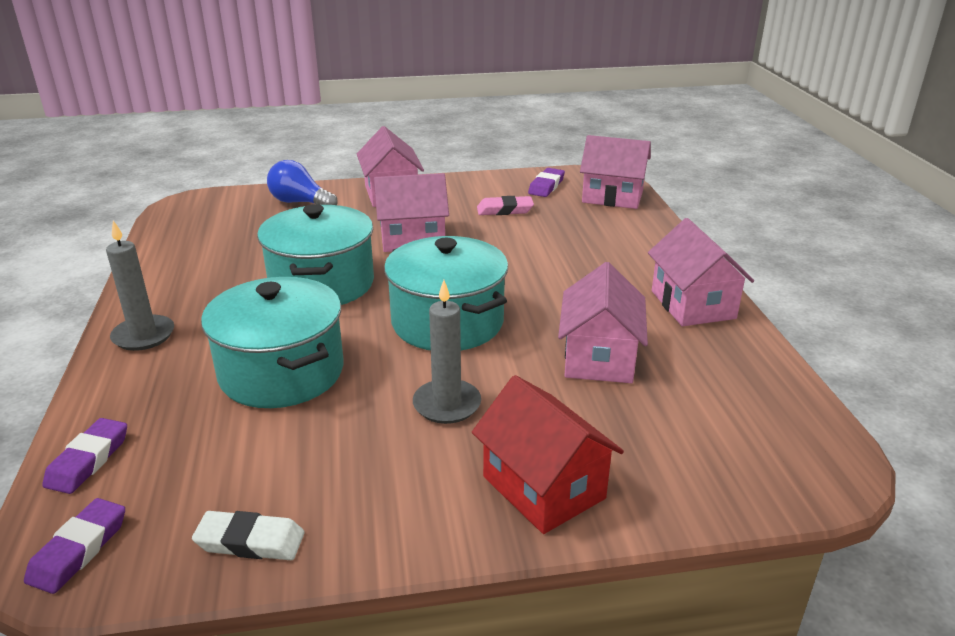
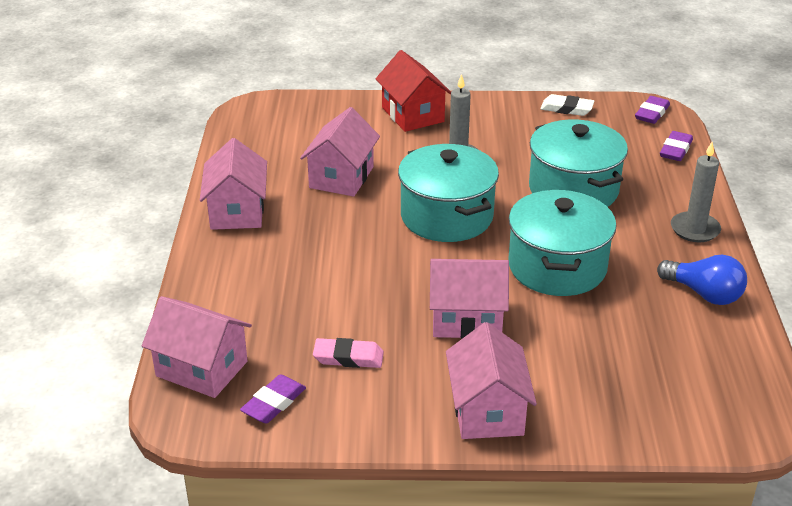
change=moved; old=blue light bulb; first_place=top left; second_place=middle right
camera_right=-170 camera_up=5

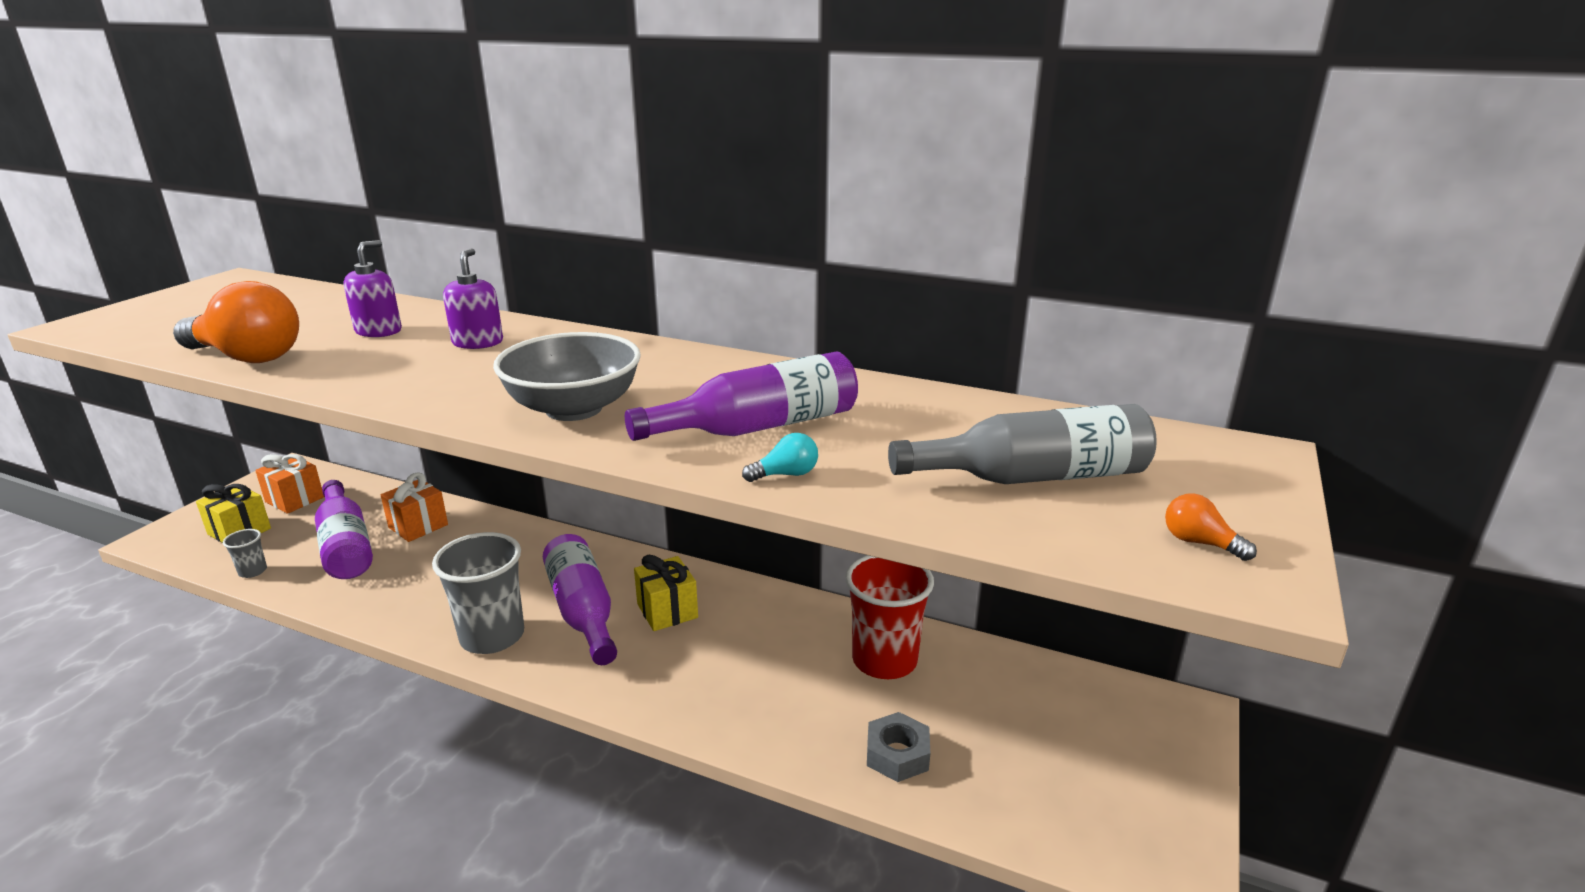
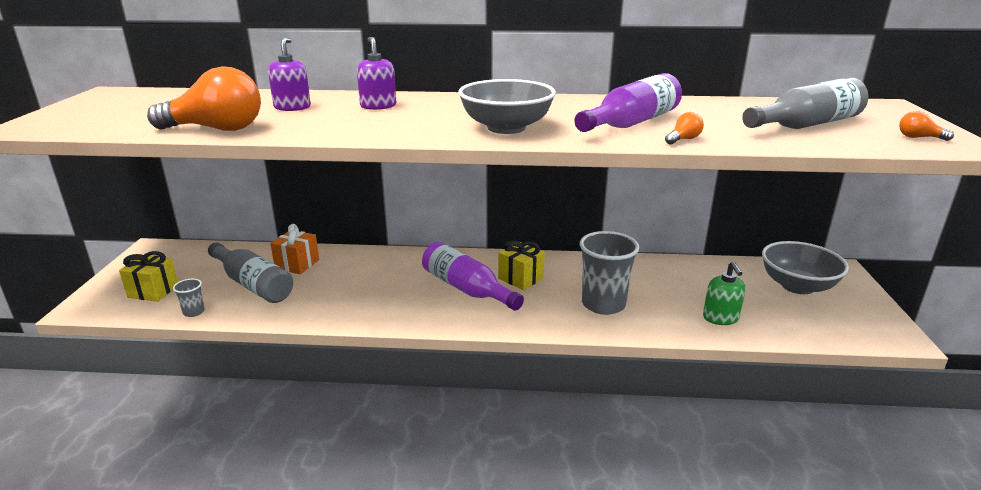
change=removed; old=orange gift (1st from left); first_place=middle left
change=removed; old=red cup; first_place=bottom centre
change=added; new=grey bowl (2nd from left); second_place=middle right
change=moved; old=grey cup (2nd from left); first_place=middle left; second_place=centre
change=replaced; old=grey nut; new=green soap dispenser; first_place=bottom centre; second_place=middle right
change=recoloured; old=purple bottle (1st from left); new=grey bottle (1st from left); first_place=middle left; second_place=middle left
change=recoloured; old=turquoise light bulb; new=orange light bulb (2nd from left); first_place=centre; second_place=top right
camera_right=-20 camera_up=0

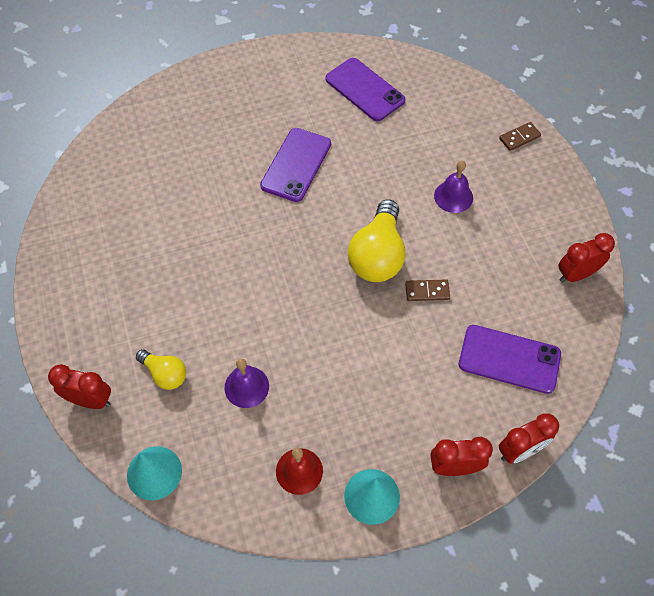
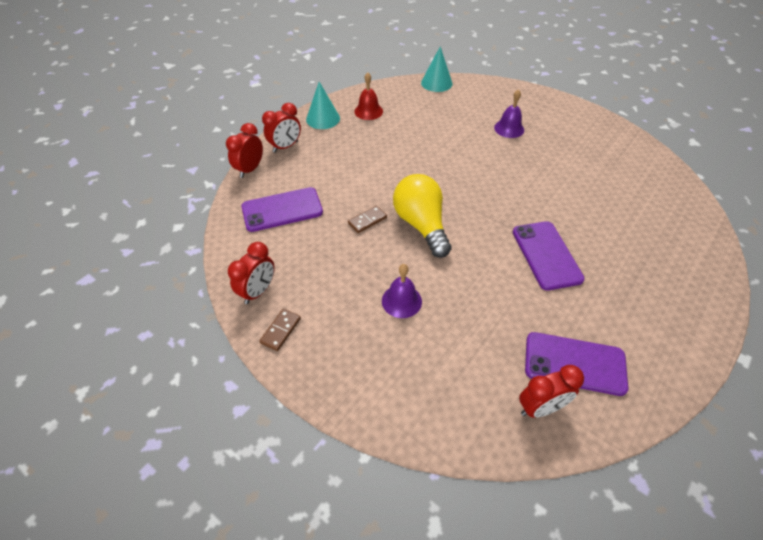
change=removed; old=yellow light bulb (1st from left); first_place=middle left
change=moved; old=red clock (1st from left in the first image); new=red clock (4th from left); first_place=middle left; second_place=bottom right
change=moved; old=purple bell (1st from left in the first image); new=purple bell (2nd from left); first_place=centre; second_place=top right
change=moved; old=brown domino (2nd from left in the first image); new=brown domino (1st from left); first_place=top right; second_place=centre
camera_right=145 camera_up=-10

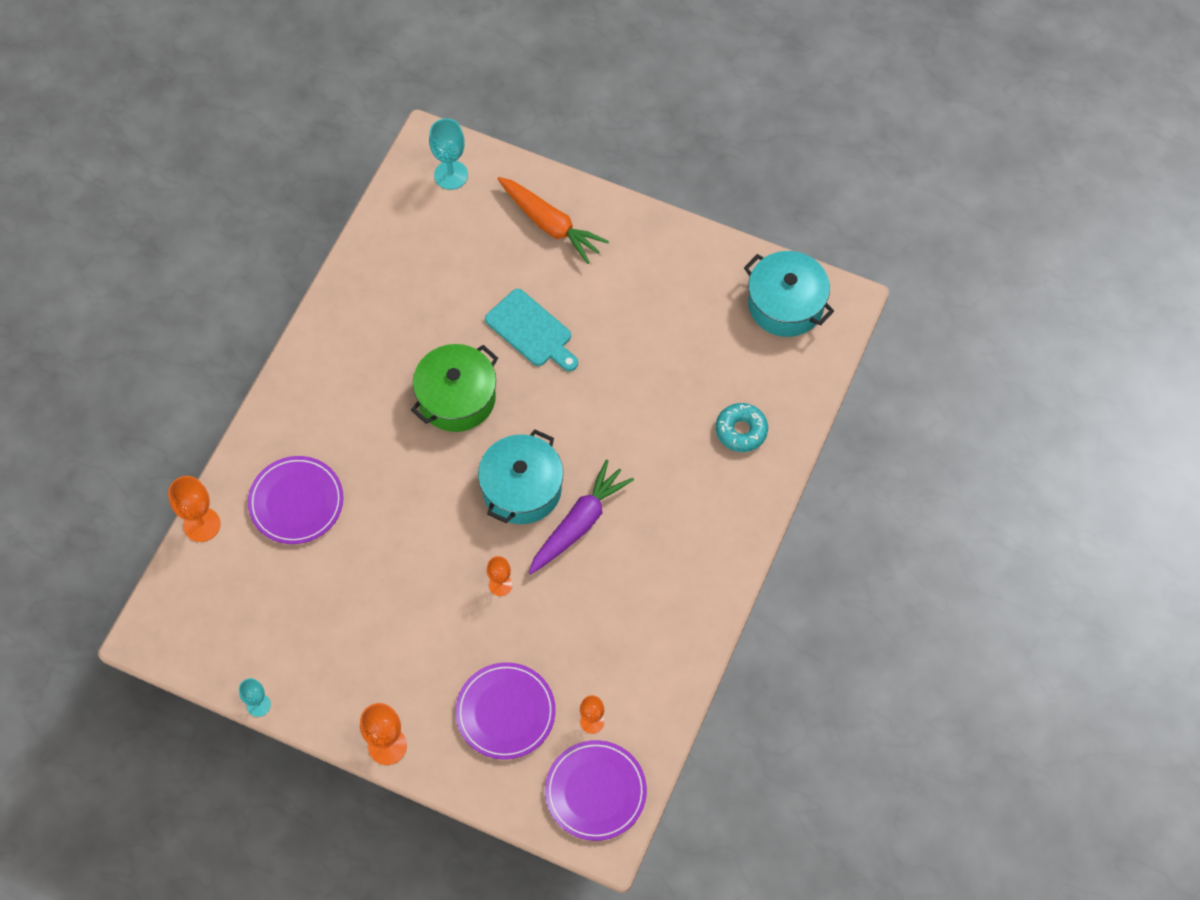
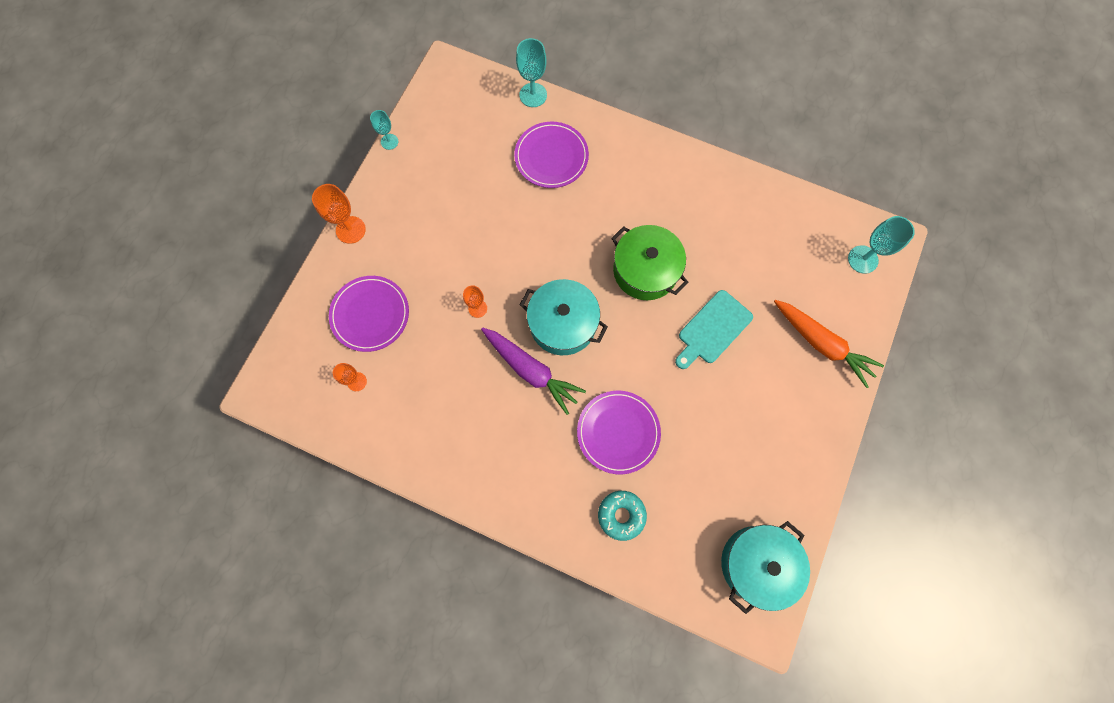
change=moved; old=purple plate (3rd from left); first_place=bottom centre; second_place=centre
change=recoloured; old=orange goblet (1st from left); new=turquoise goblet (2nd from left); first_place=middle left; second_place=top centre
change=turned; old=orange carrot; first_place=top centre; second_place=middle right; degrees=-90
camera_right=90 camera_up=10

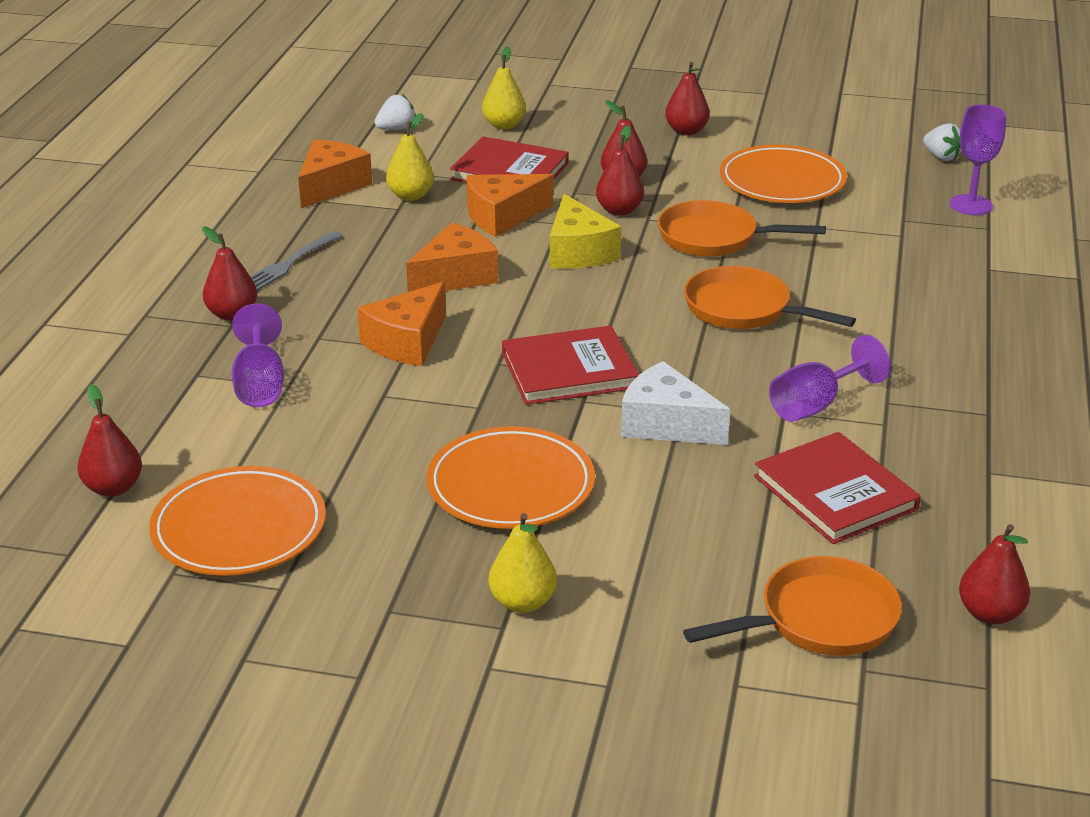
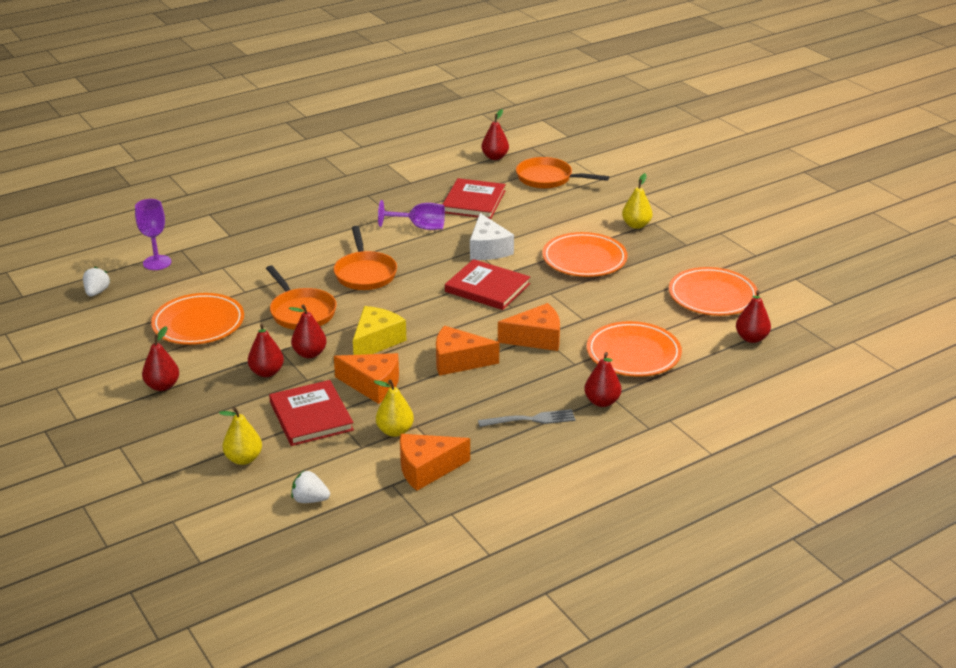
change=replaced; old=purple goblet (1st from left); new=orange plate (3rd from left); first_place=middle left; second_place=centre
camera_right=-135 camera_up=0

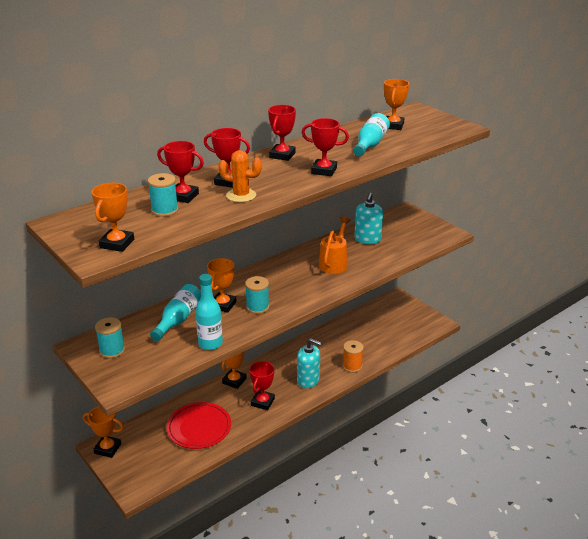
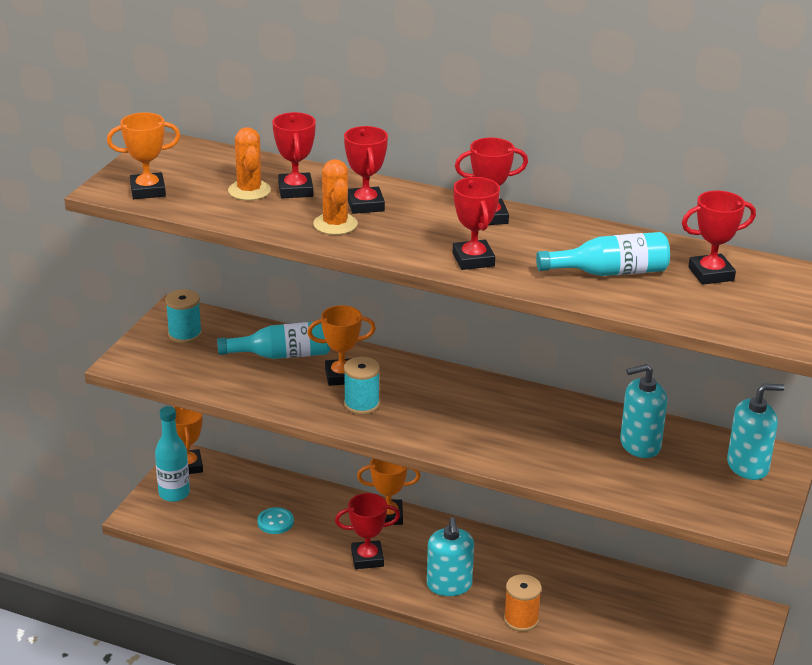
change=removed; old=orange watering can; first_place=centre
change=added; new=turquoise soap dispenser (3rd from left); second_place=middle right
change=moved; old=turquoise bottle (2nd from left in the first image); new=turquoise bottle (1st from left); first_place=centre; second_place=bottom left
change=replaced; old=turquoise spool (2nd from left); new=orange cactus (1st from left); first_place=middle left; second_place=top left
change=replaced; old=red plate; new=turquoise button; first_place=bottom centre; second_place=bottom centre
change=recoloured; old=orange trophy (5th from left); new=red trophy (6th from left); first_place=top right; second_place=middle right
camera_right=60 camera_up=0

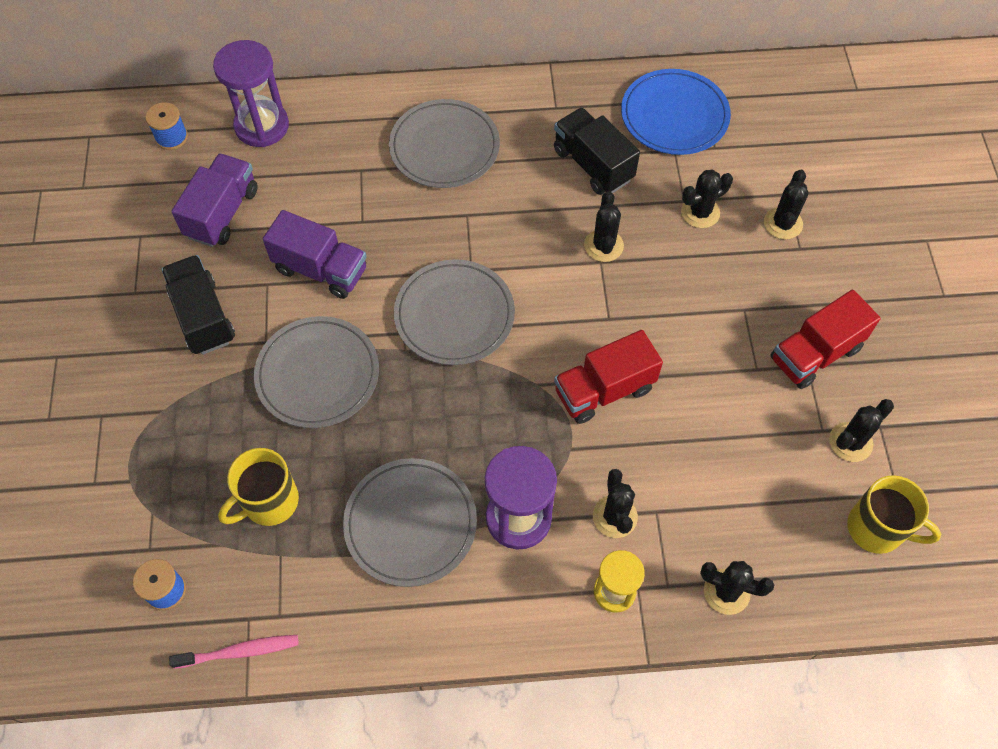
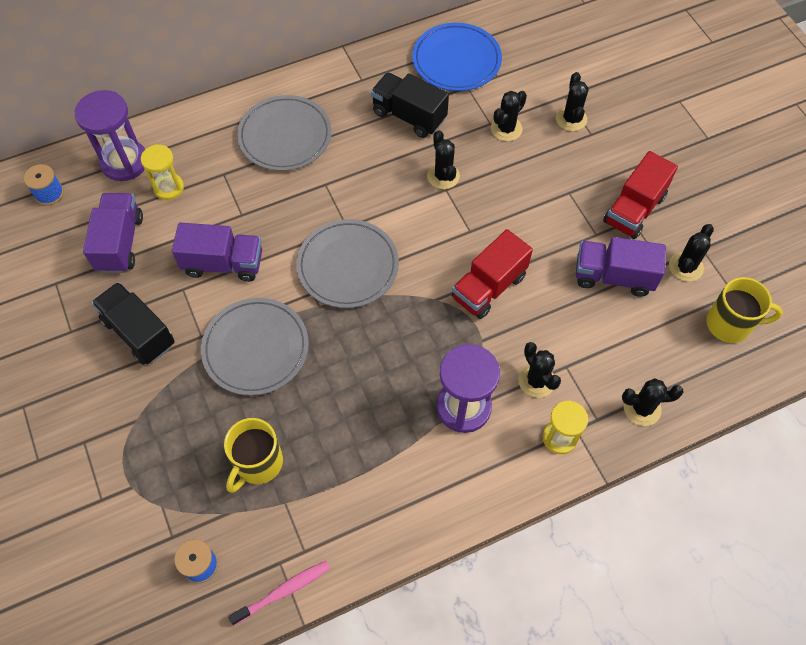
change=removed; old=grey plate (2nd from left); first_place=bottom centre
change=added; new=yellow hourglass (1st from left); second_place=top left
change=added; new=purple truck (3rd from left); second_place=middle right
camera_right=-20 camera_up=0

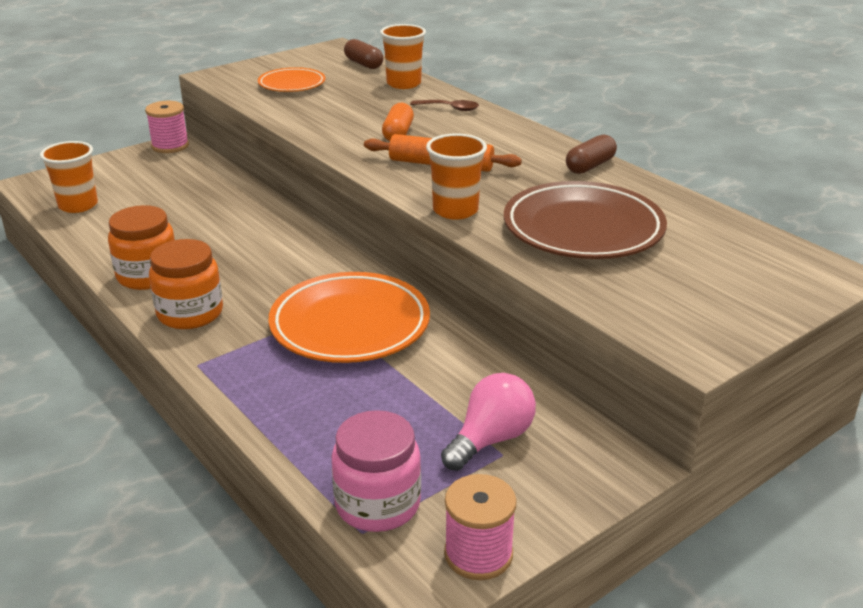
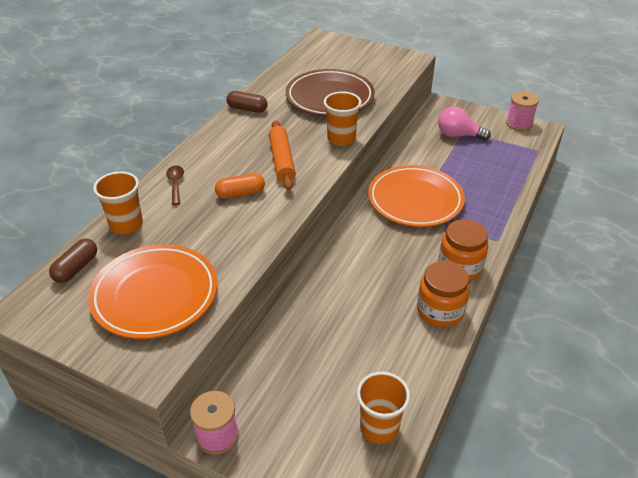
change=removed; old=pink jar; first_place=bottom centre
change=resized; old=orange plate (1st from left); first_place=top centre; second_place=middle left; factor=1.76
camera_right=-115 camera_up=10

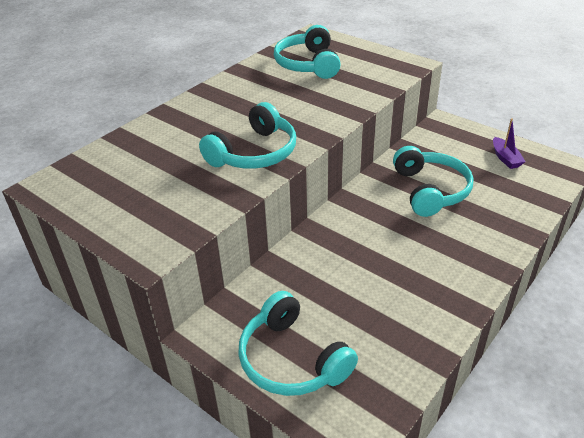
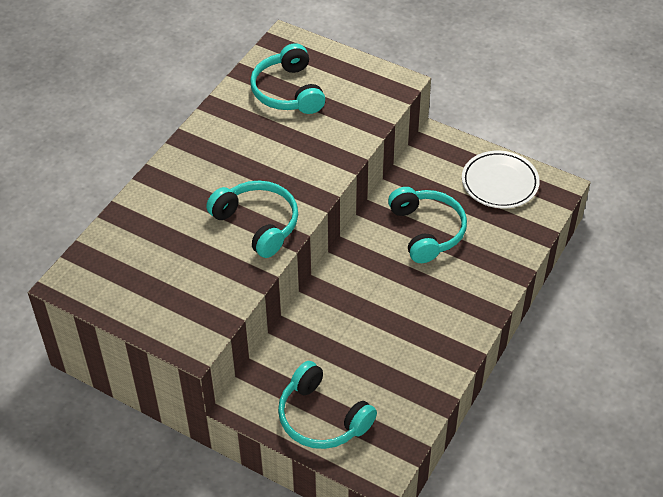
change=replaced; old=purple boat; new=white plate; first_place=top right; second_place=middle right
change=turned; old=turquoise headphones (1st from left); first_place=top centre; second_place=centre; degrees=-75
camera_right=-10 camera_up=10

